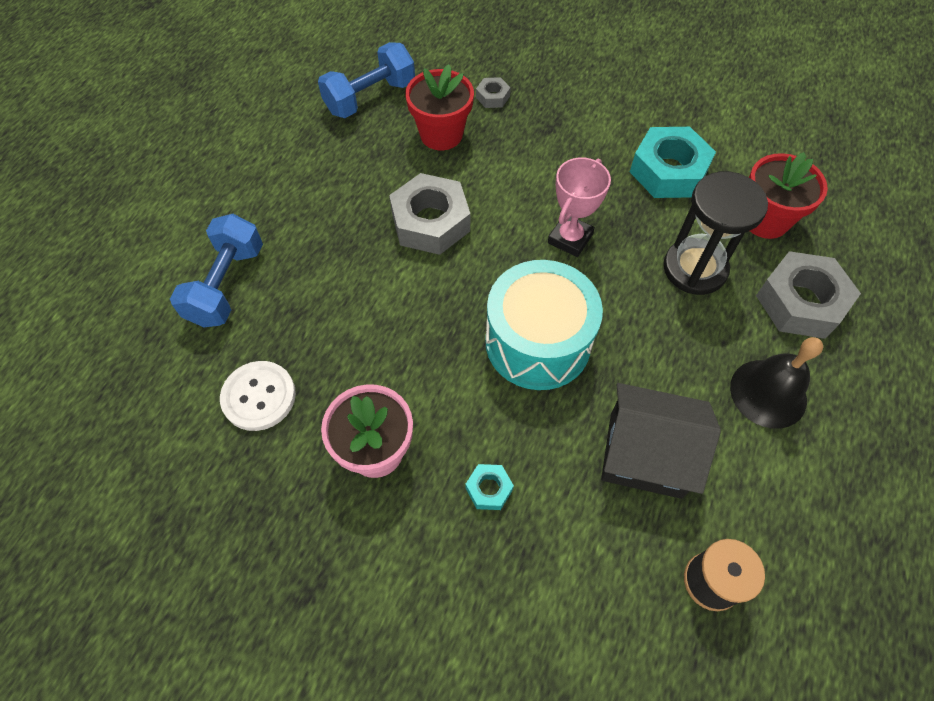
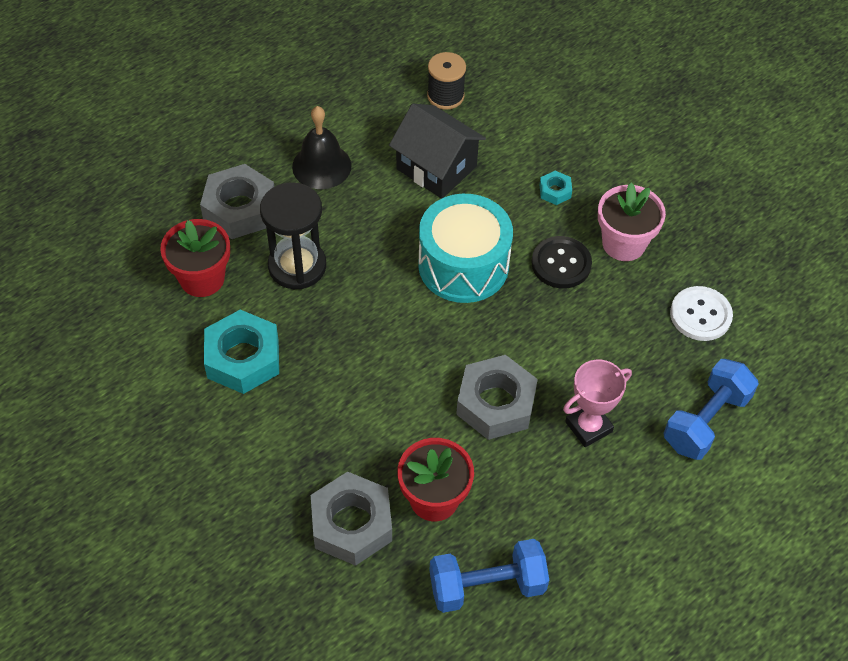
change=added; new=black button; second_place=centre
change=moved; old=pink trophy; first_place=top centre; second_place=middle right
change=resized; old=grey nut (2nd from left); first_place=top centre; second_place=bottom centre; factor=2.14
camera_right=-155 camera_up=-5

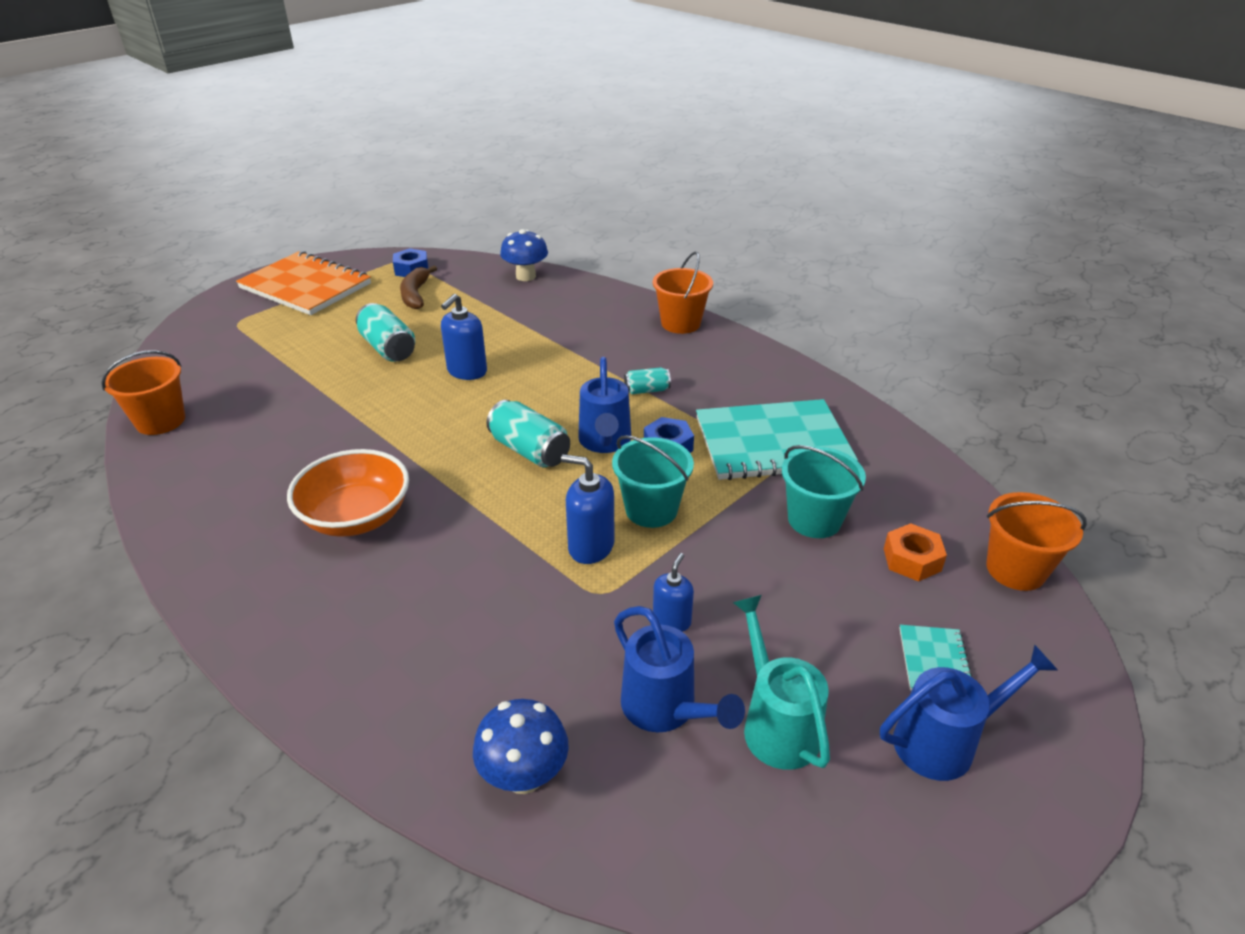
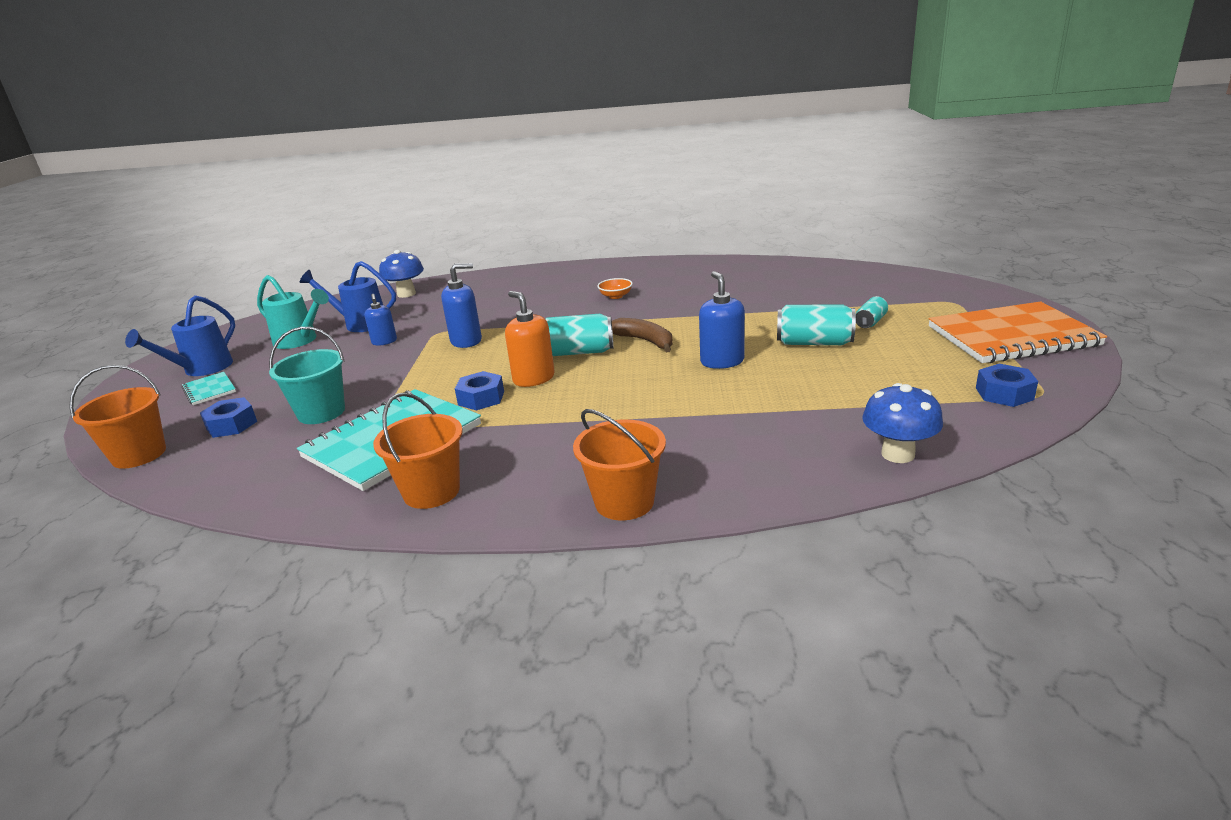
change=removed; old=turquoise bucket (1st from left); first_place=centre
change=moved; old=orange bucket (1st from left in the first image); new=orange bucket (2nd from left); first_place=middle left; second_place=centre
change=moved; old=brown banana; first_place=top centre; second_place=centre
change=moved; old=turquoise can (3rd from left); first_place=centre; second_place=middle right
change=replaced; old=blue watering can (1st from left); new=orange soap dispenser; first_place=centre; second_place=centre
change=recoloured; old=orange nut; new=blue nut (1st from left); first_place=middle right; second_place=middle left
change=resized; old=orange bowl; first_place=middle left; second_place=centre; factor=0.45
camera_right=140 camera_up=-10

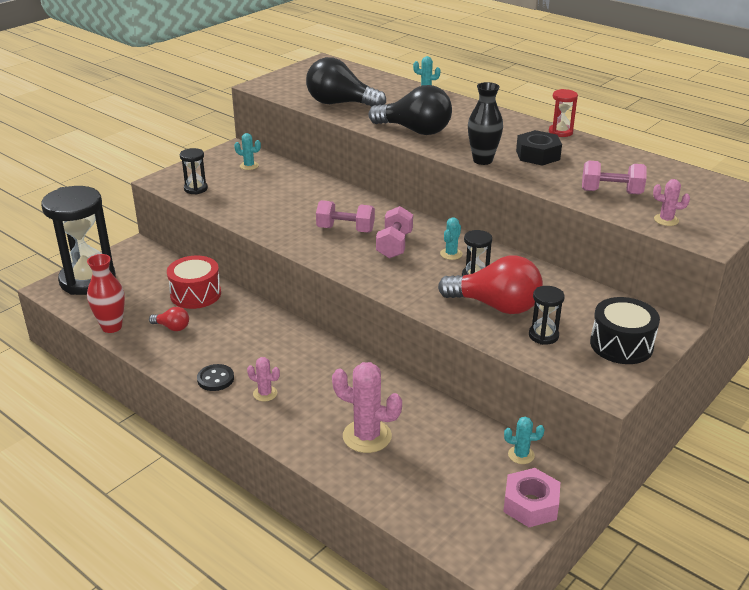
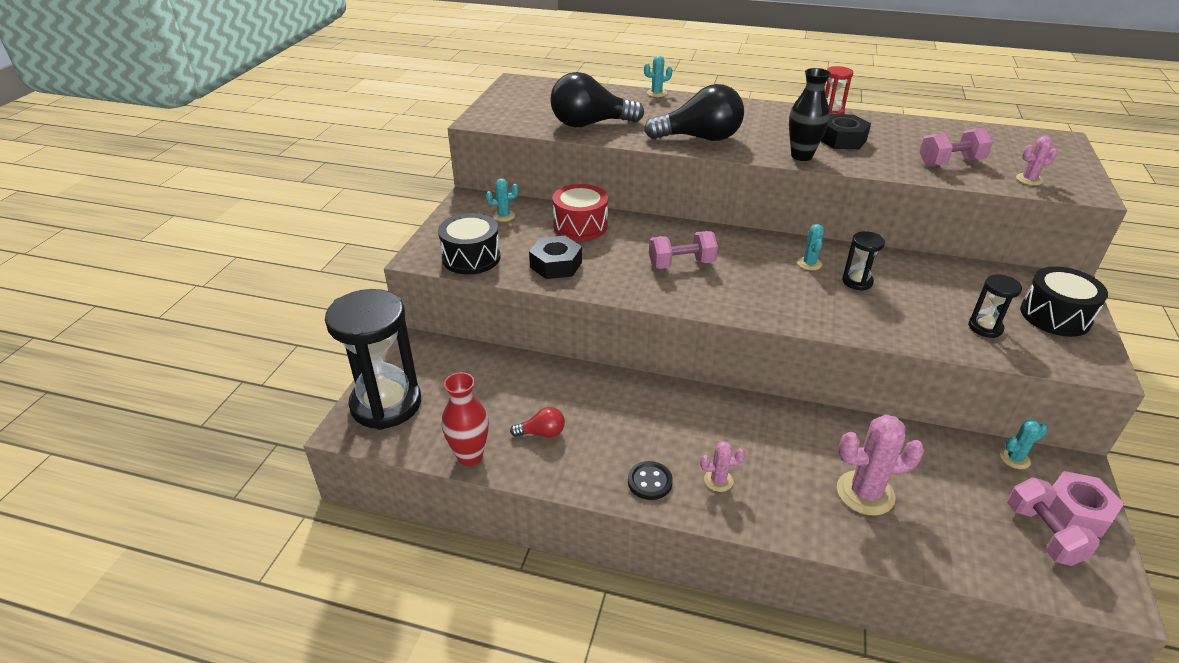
change=removed; old=red light bulb (2nd from left); first_place=centre
change=added; new=black nut (1st from left); second_place=centre
change=moved; old=red drum; first_place=middle left; second_place=top centre
change=moved; old=pink dumbbell (2nd from left in the first image); new=pink dumbbell (3rd from left); first_place=centre; second_place=bottom right
change=replaced; old=black hourglass (2nd from left); new=black drum (1st from left); first_place=top left; second_place=centre
camera_right=-25 camera_up=5

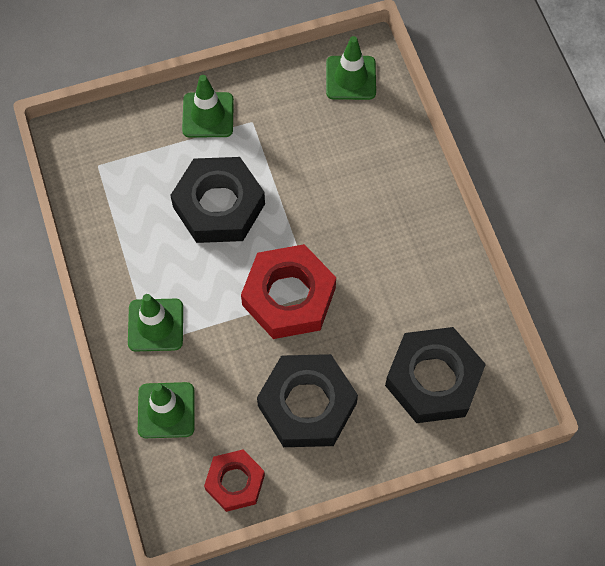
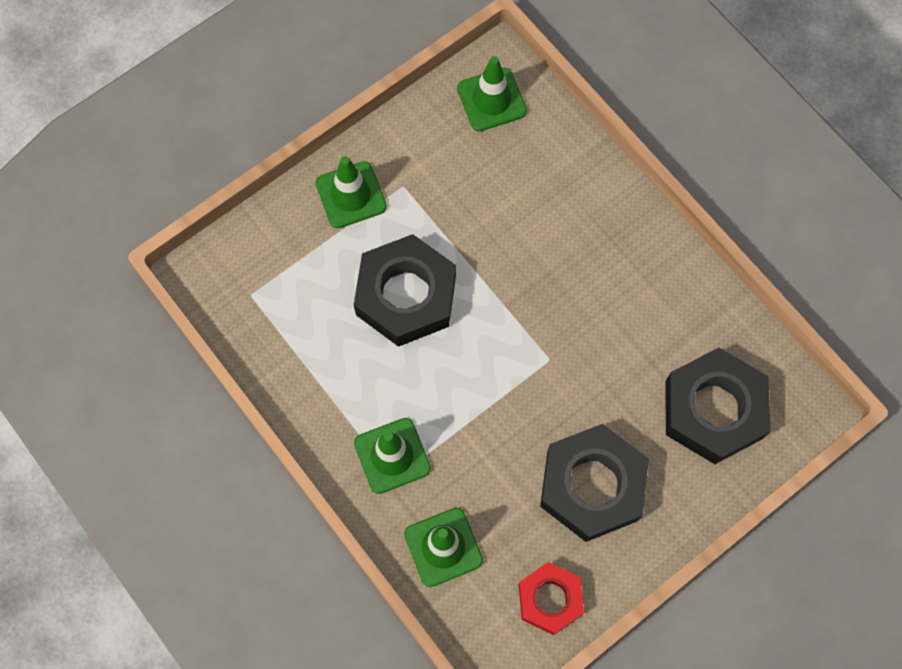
change=removed; old=red nut (2nd from left); first_place=centre
camera_right=-20 camera_up=5

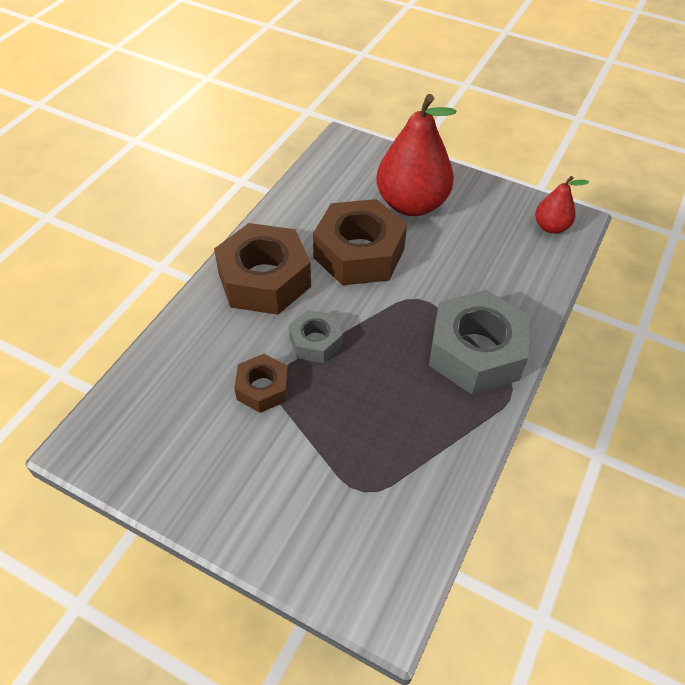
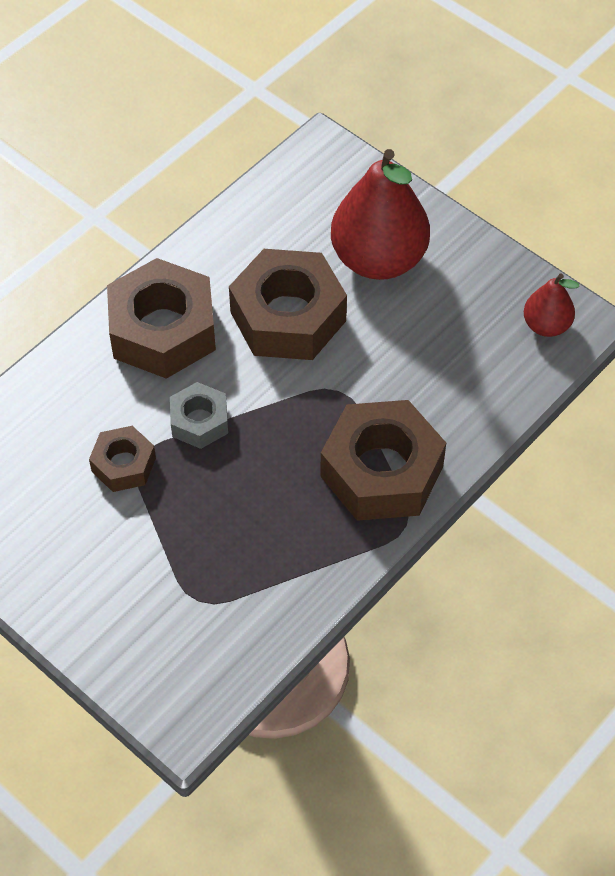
change=recoloured; old=grey nut (2nd from left); new=brown nut (4th from left); first_place=middle right; second_place=centre
camera_right=15 camera_up=5

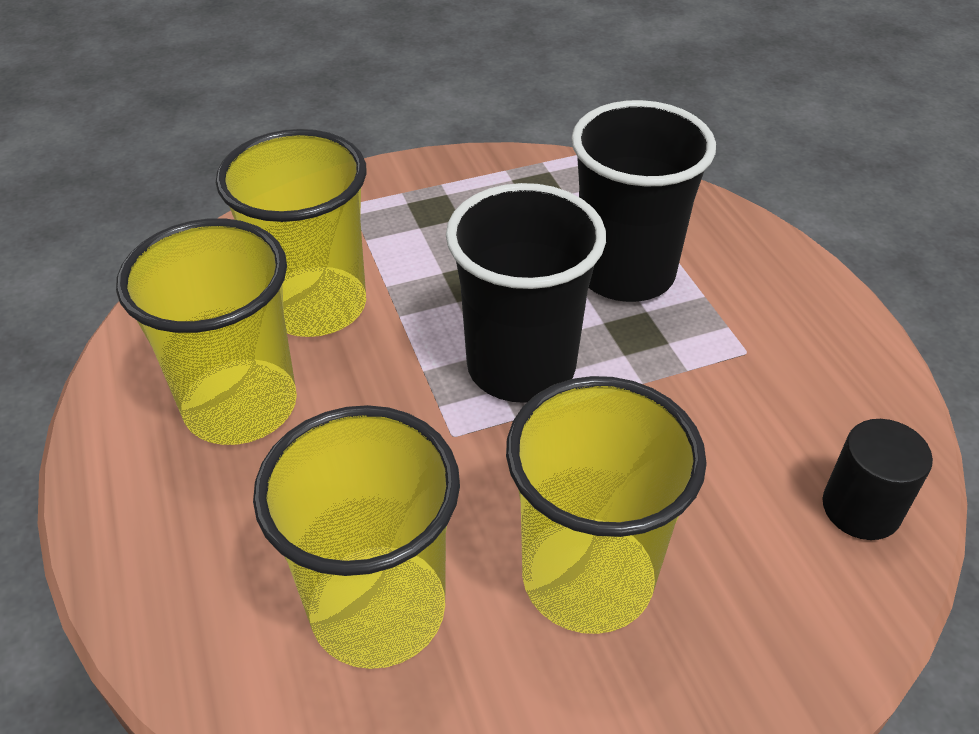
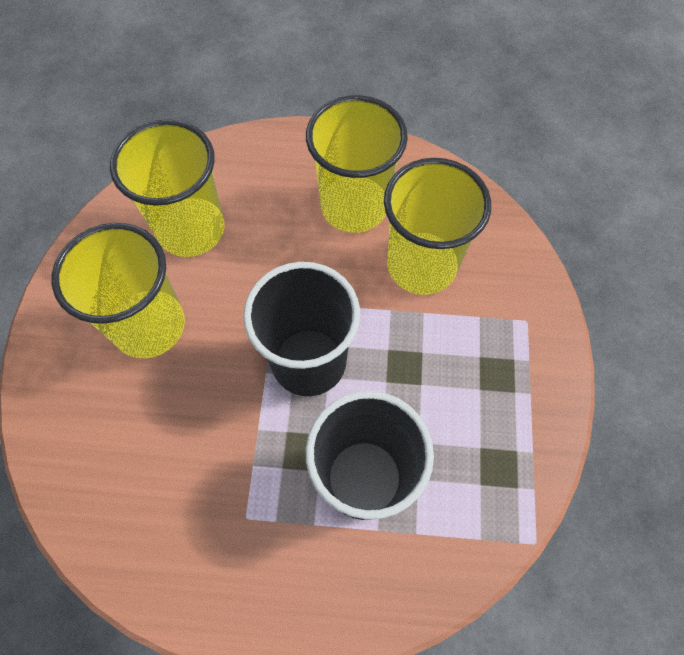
change=removed; old=black cylinder; first_place=middle right
camera_right=115 camera_up=20

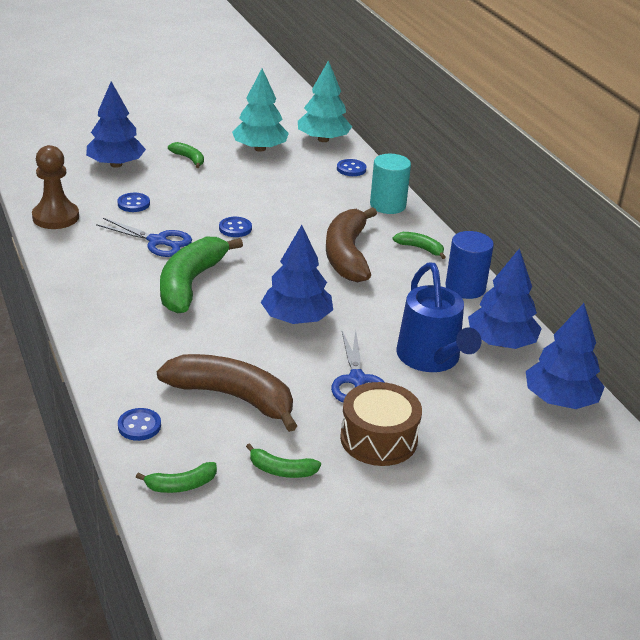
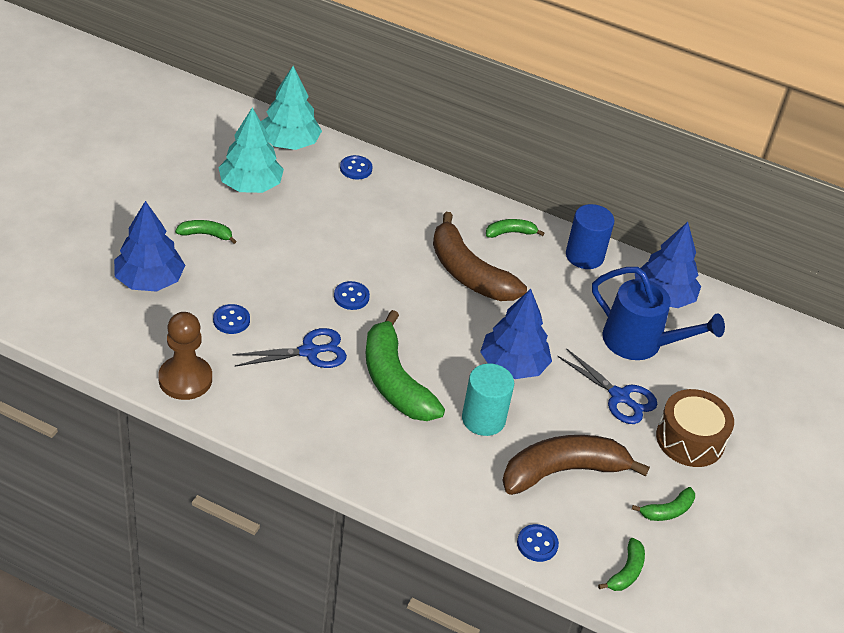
change=removed; old=blue tree (4th from left); first_place=middle right
change=moved; old=turquoise cylinder; first_place=top centre; second_place=centre
camera_right=-45 camera_up=10

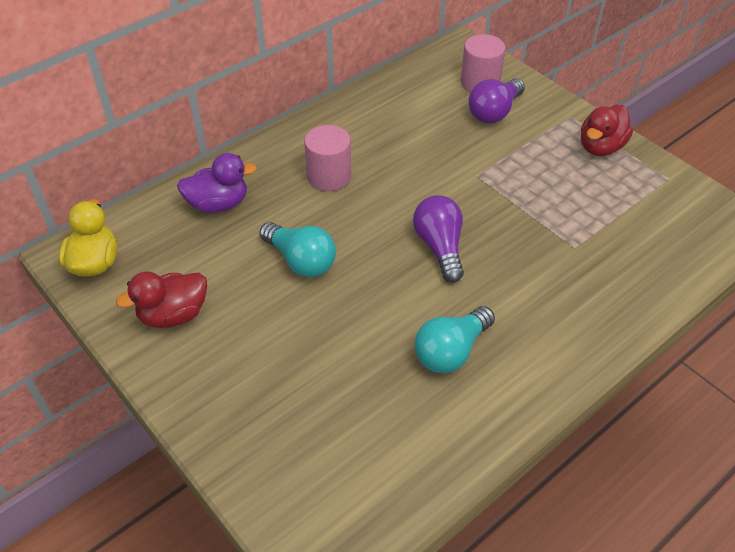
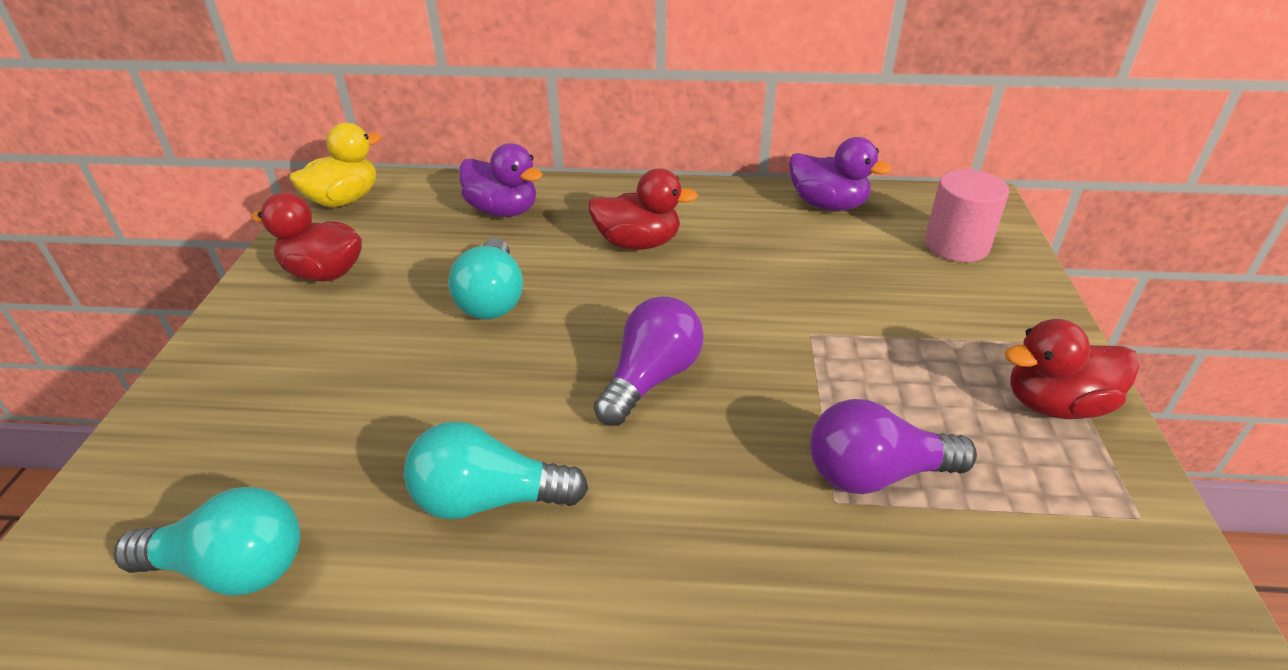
change=added; new=turquoise light bulb (1st from left); second_place=bottom left
change=added; new=purple duck (2nd from left); second_place=top centre
change=moved; old=purple light bulb (2nd from left); first_place=top right; second_place=middle right
change=replaced; old=pink cylinder (1st from left); new=red duck (2nd from left); first_place=top centre; second_place=top centre
camera_right=45 camera_up=-10

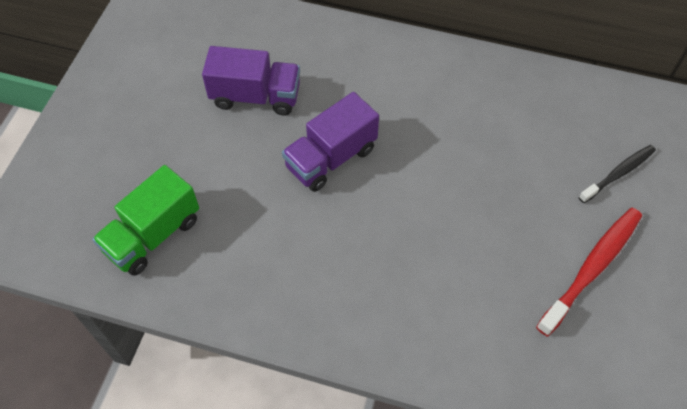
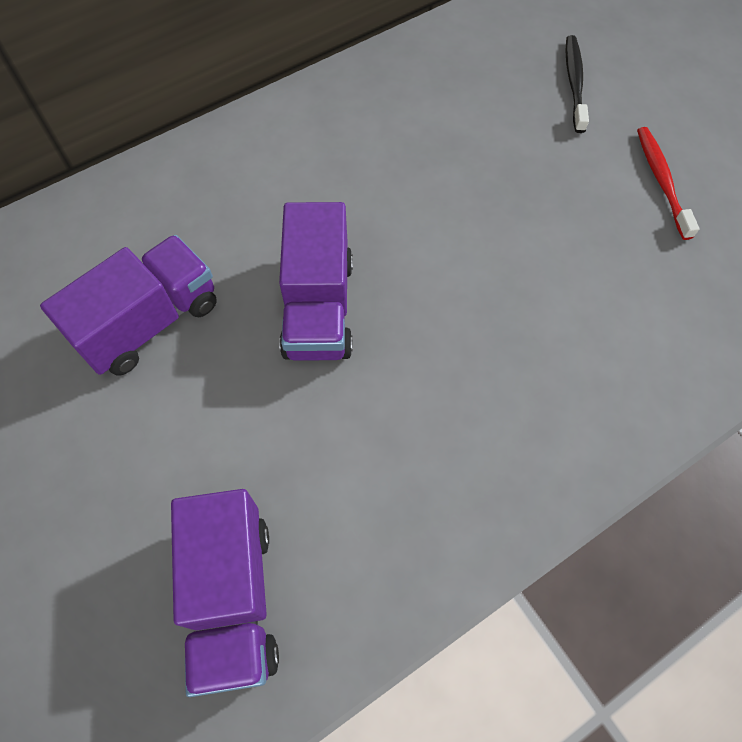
change=recoloured; old=green truck; new=purple truck (2nd from left); first_place=middle left; second_place=bottom left
change=resized; old=red toothbrush; first_place=middle right; second_place=top right; factor=0.63
camera_right=-50 camera_up=5

